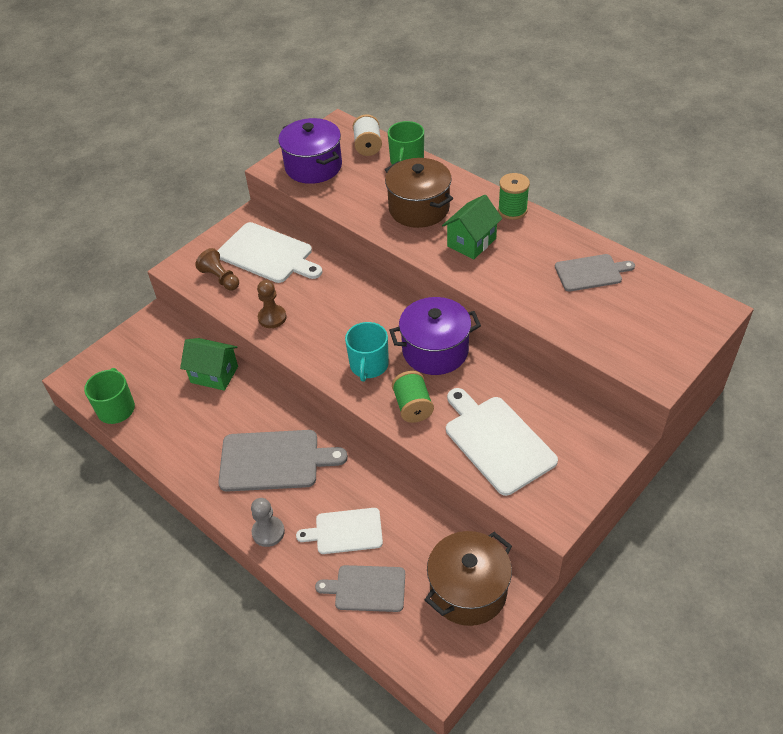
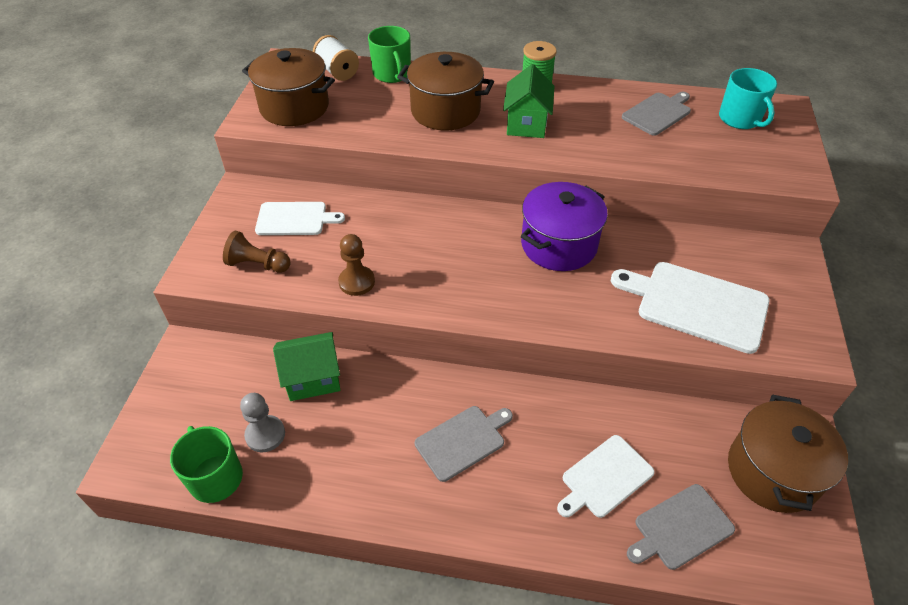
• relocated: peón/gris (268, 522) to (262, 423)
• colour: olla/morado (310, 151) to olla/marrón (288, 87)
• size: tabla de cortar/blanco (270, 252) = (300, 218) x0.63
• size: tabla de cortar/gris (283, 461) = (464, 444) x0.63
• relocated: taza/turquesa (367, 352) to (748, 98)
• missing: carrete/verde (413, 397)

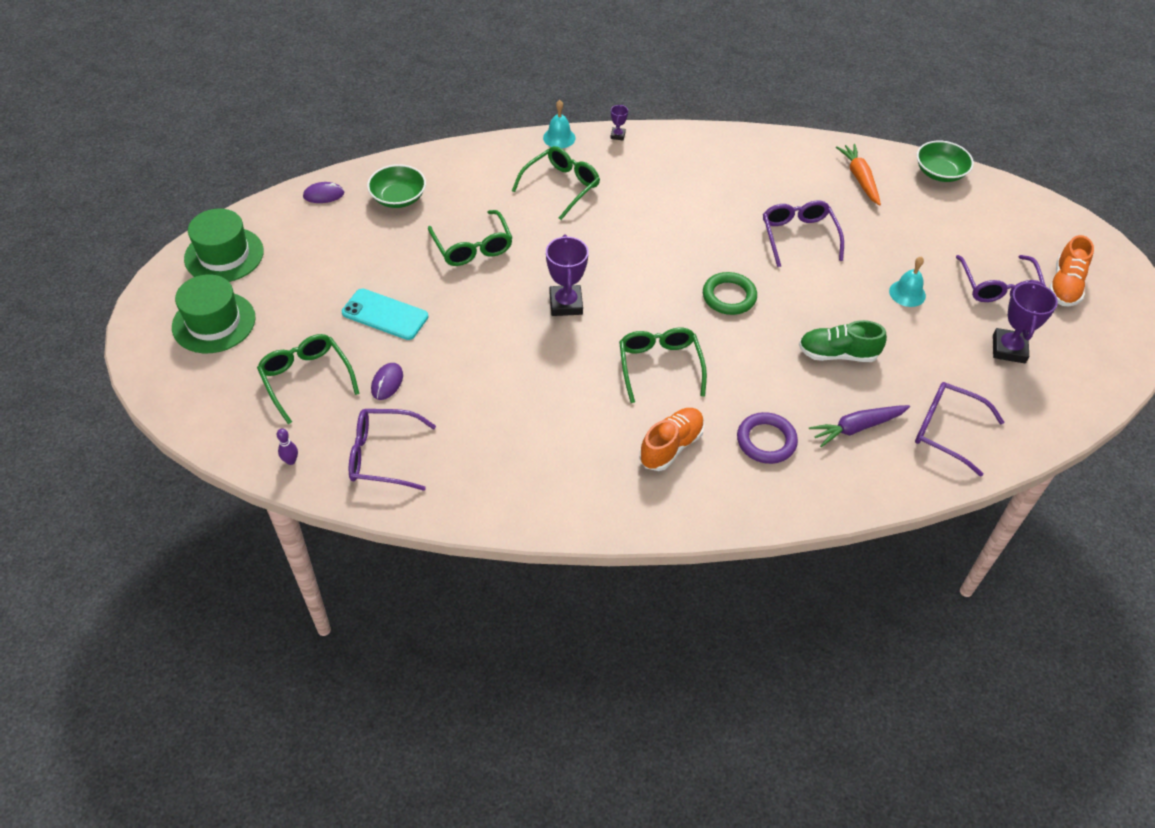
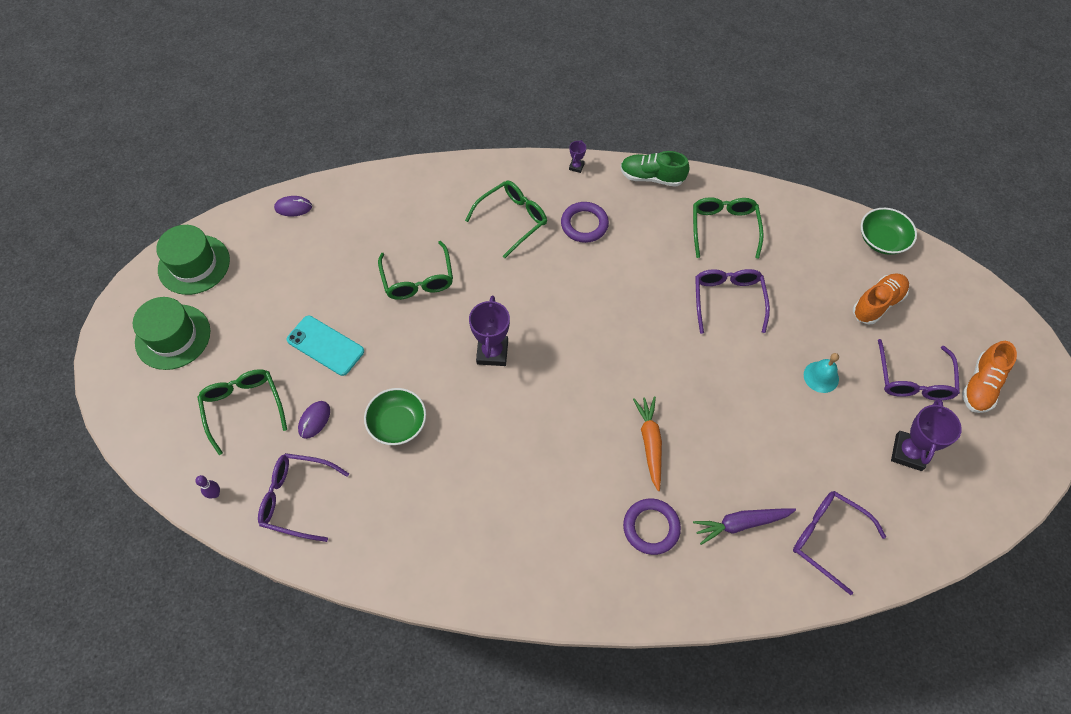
• relocated: cuenco/verde (396, 186) to (395, 416)
• appeared: anillo/morado (585, 222)
• relocated: zapato/verde (843, 341) to (654, 169)
• relocated: zanahoria/naranja (858, 175) to (647, 443)
• relocated: gafas/verde (663, 365) to (728, 228)
• relocated: zapato/naranja (672, 439) to (881, 298)
• missing: campana/turquesa (559, 124)
• missing: anillo/verde (730, 293)

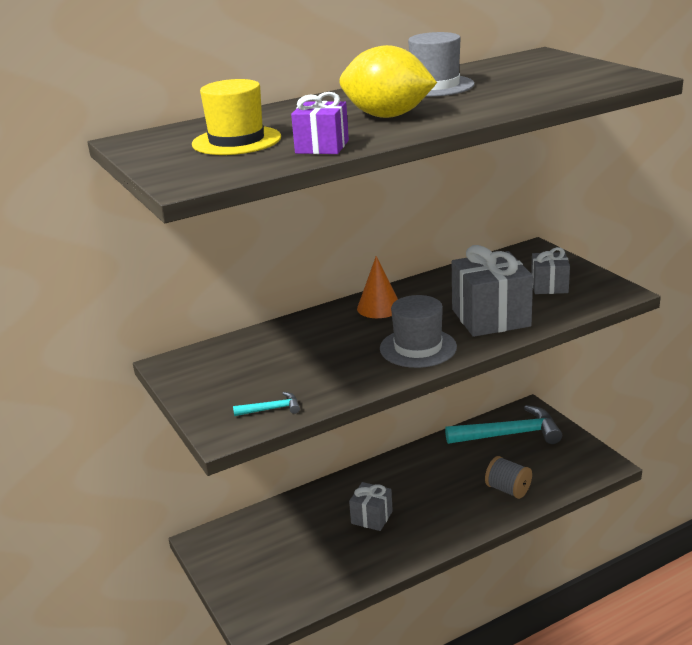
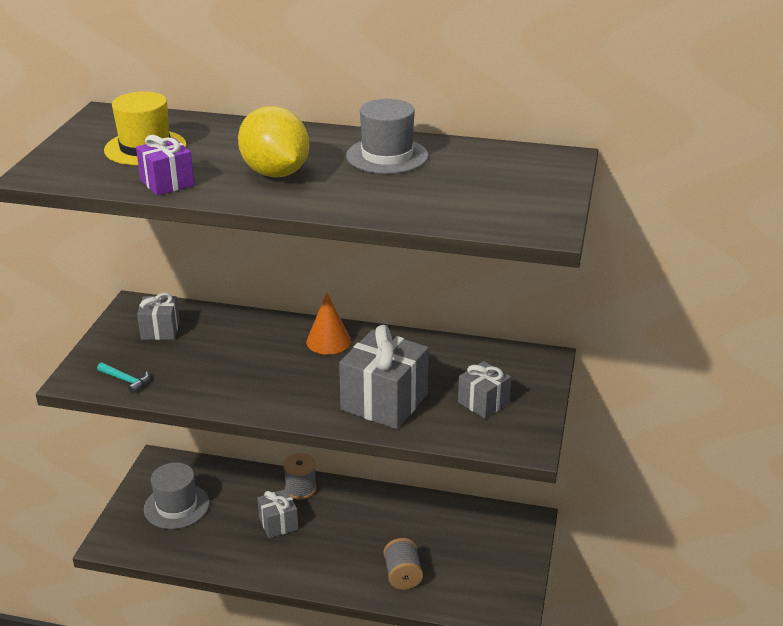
• appeared: regalo/gris (158, 316)
• relocated: sombrero/gris (418, 331) to (176, 495)
• appeared: carrete/gris (300, 476)
• missing: martillo/turquesa (503, 424)

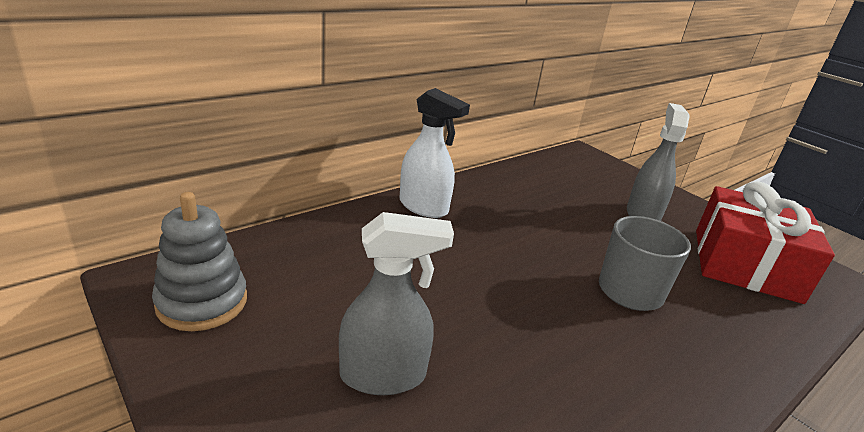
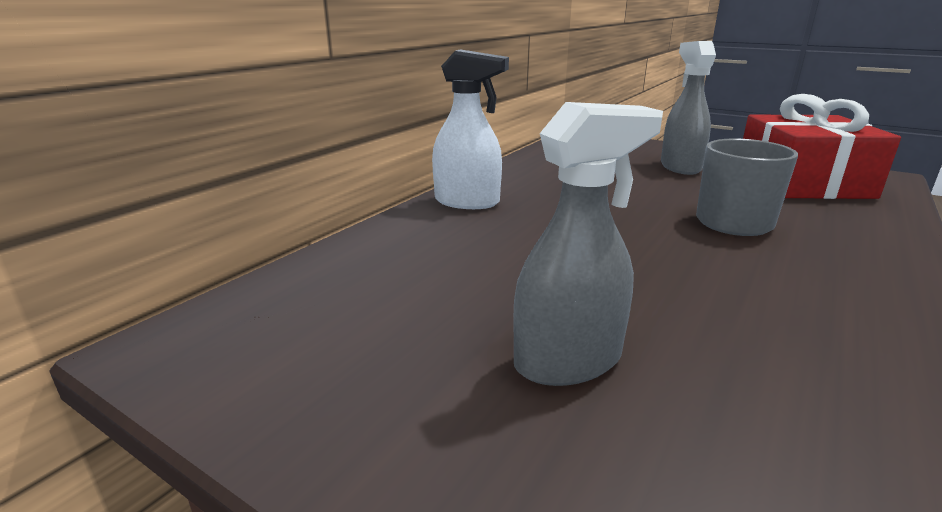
• missing: juguete apilable/gris (199, 261)

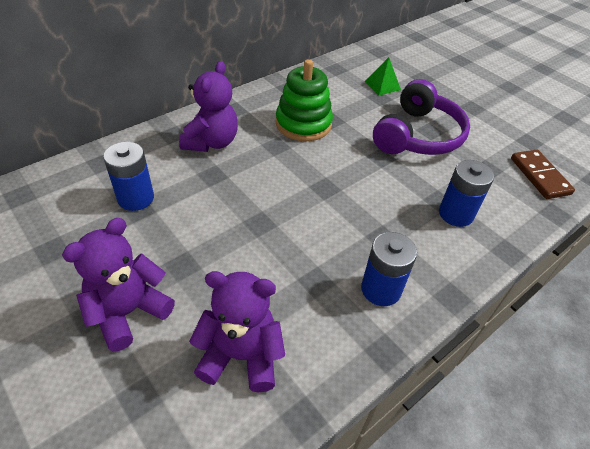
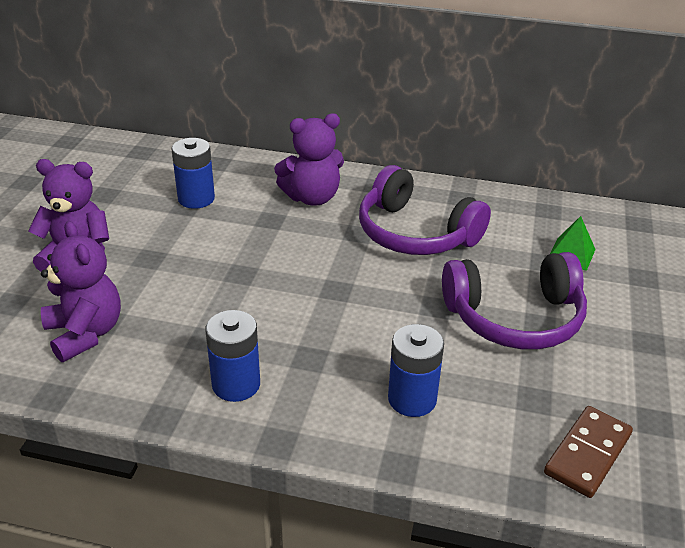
• exchanged: juguete apilable/verde (304, 100) to auriculares/morado (425, 210)

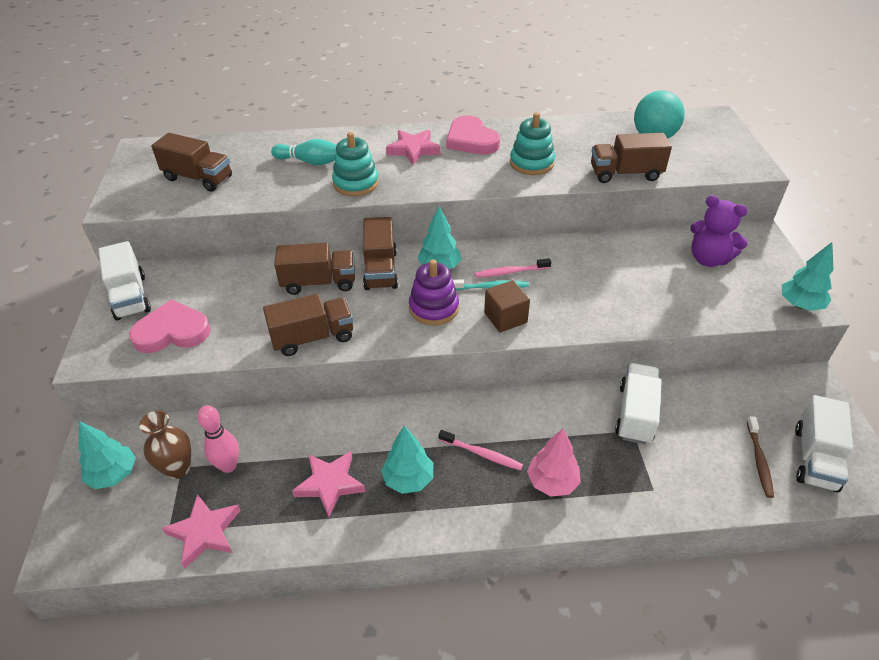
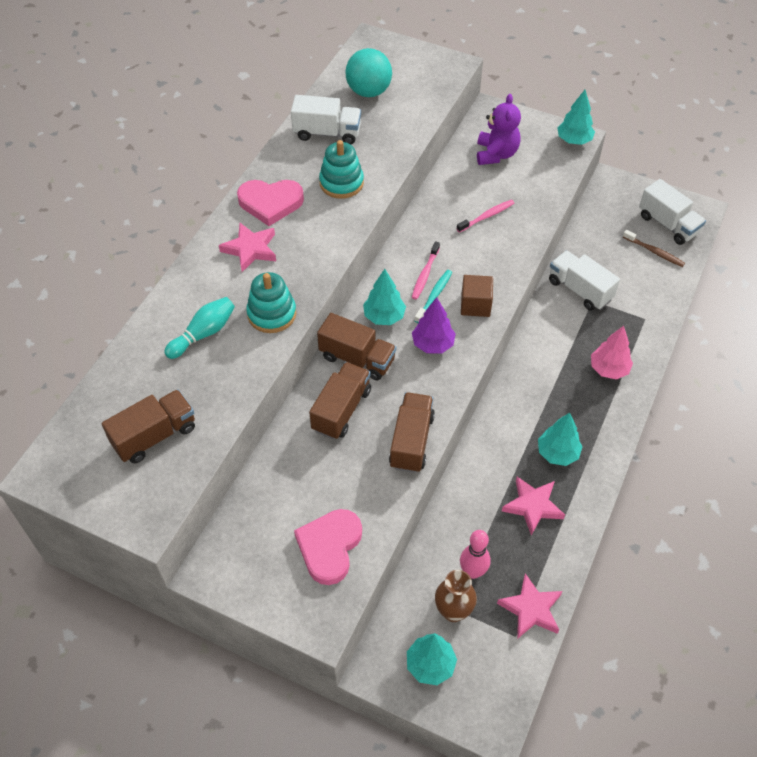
• relocated: camión/blanco (124, 281) to (326, 119)
• exchanged: juguete apilable/morado (434, 293) to árbol/morado (434, 325)
• relocated: cepillo de dientes/rosa (480, 450) to (485, 216)
• spun: osito/morado (719, 231) = (499, 129) 60 degrees counterclockwise
• missing: camión/marrón (631, 158)

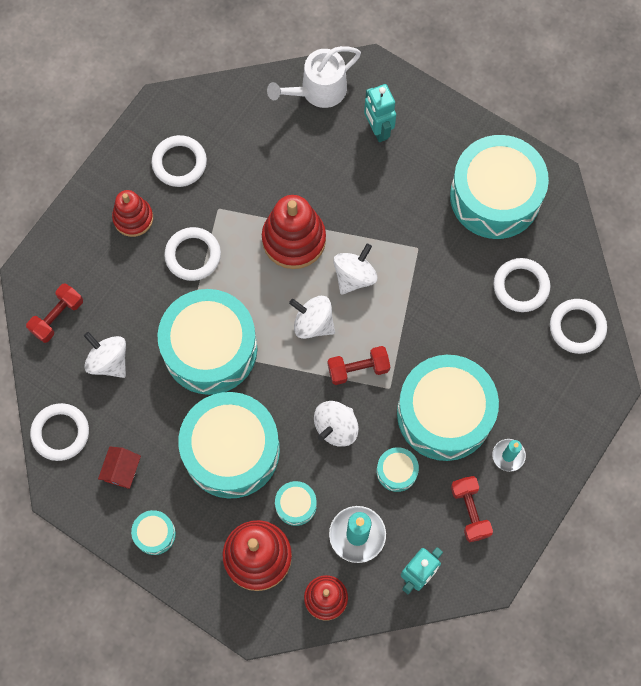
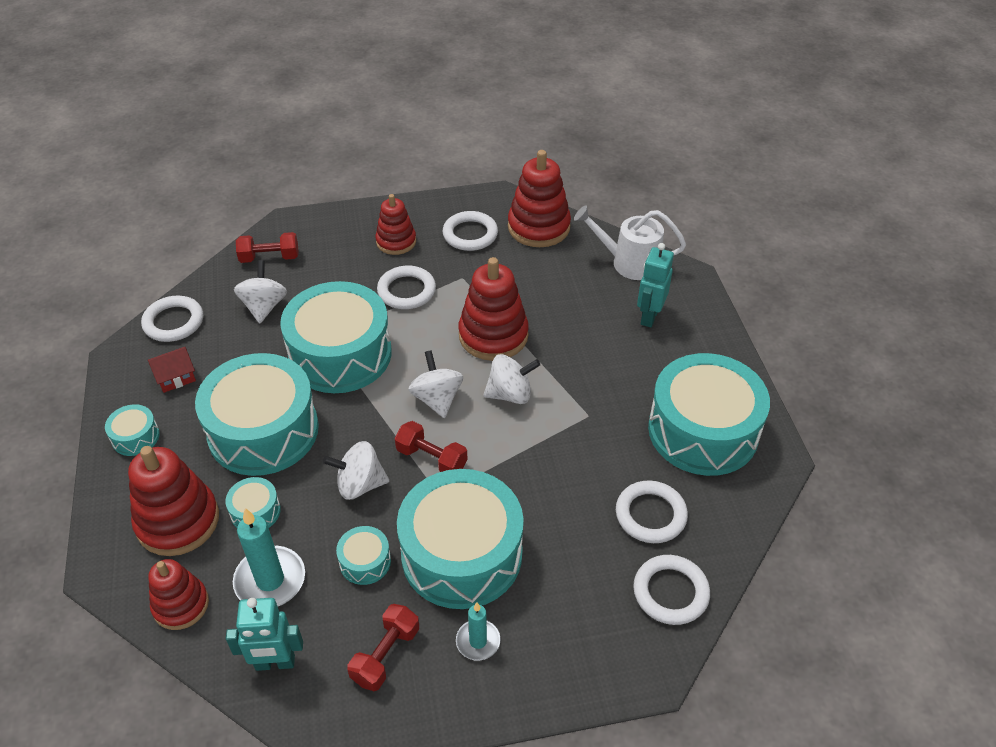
• appeared: juguete apilable/rojo (539, 198)

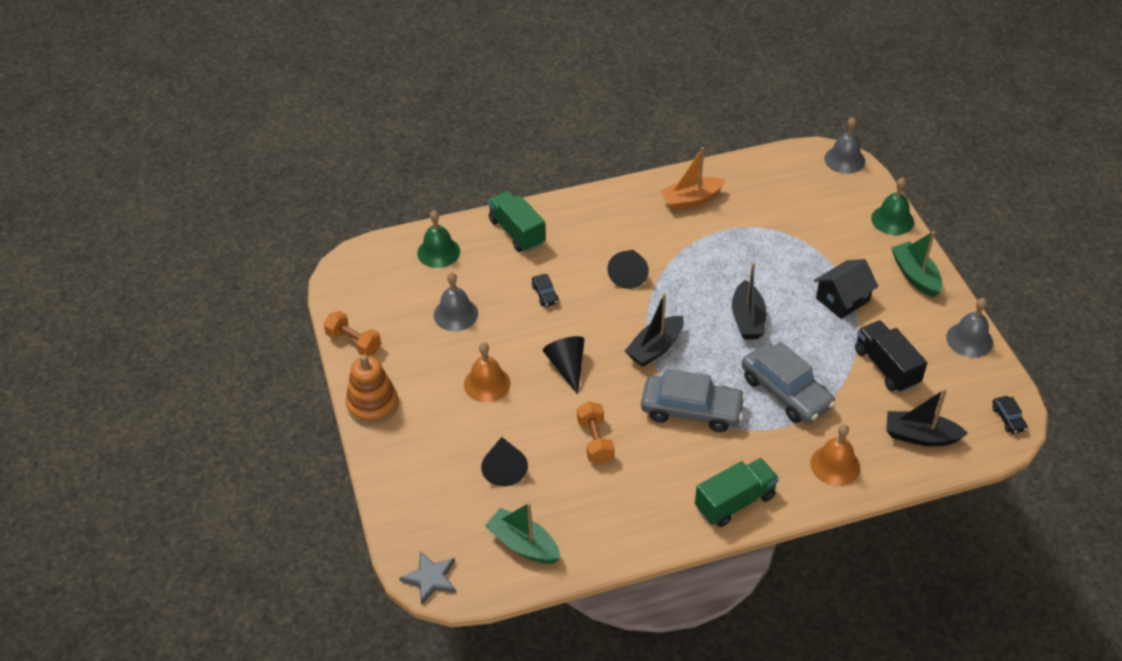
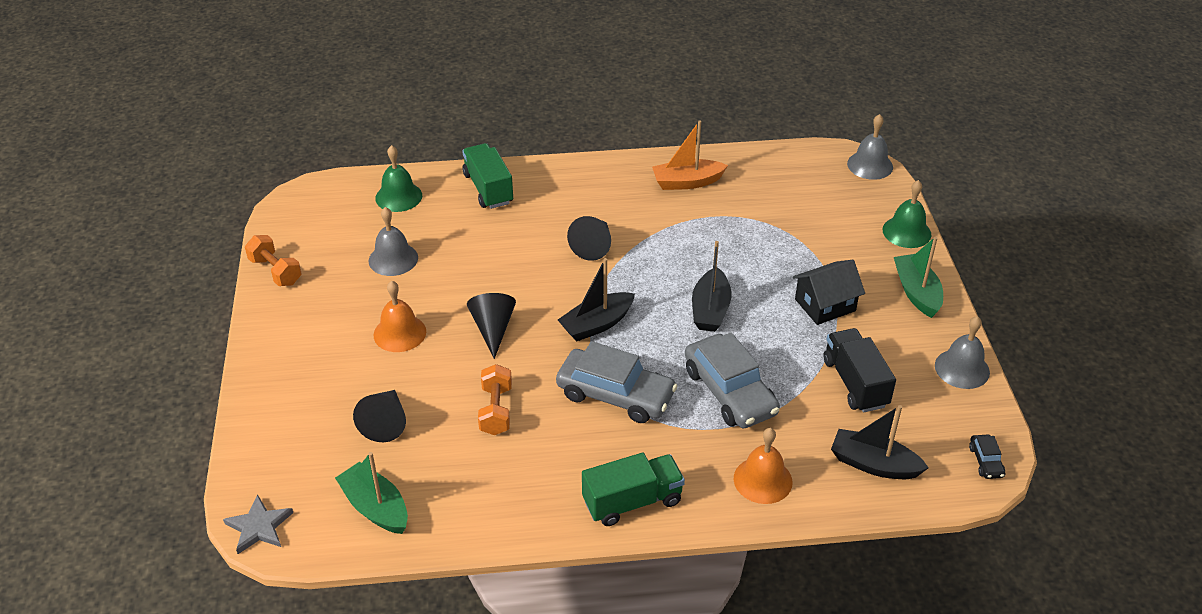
• missing: juguete apilable/naranja (372, 390)
• missing: coche/negro (545, 290)

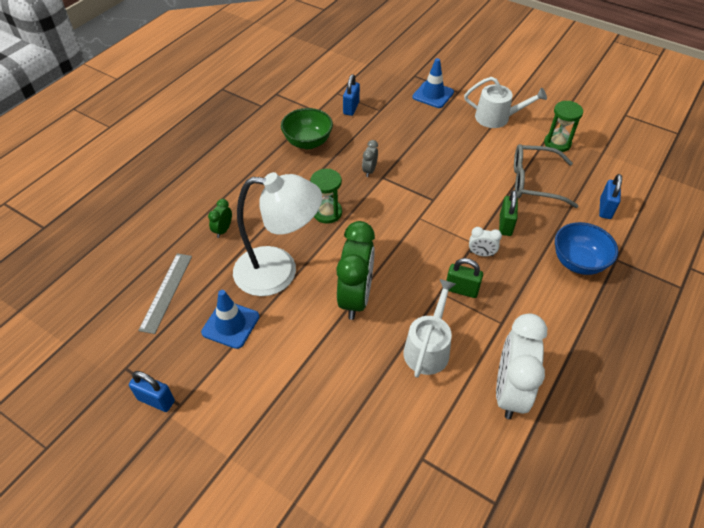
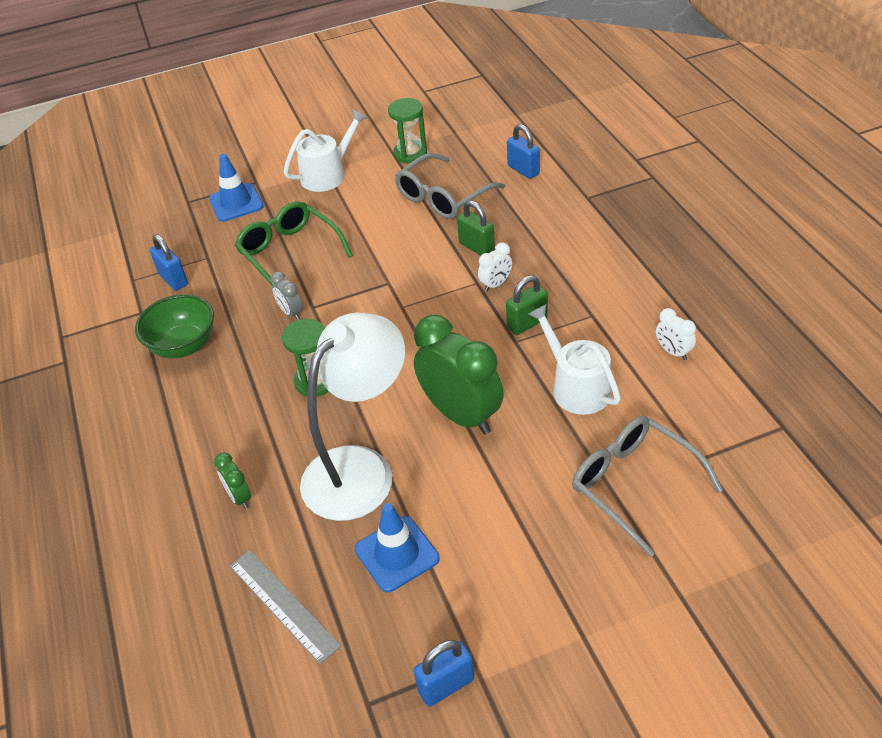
• appeared: gafas/verde (294, 243)
• appeared: gafas/gris (647, 486)
• size: despertador/blanco (521, 366) = (676, 334) x0.45
• missing: cuenco/azul (586, 248)

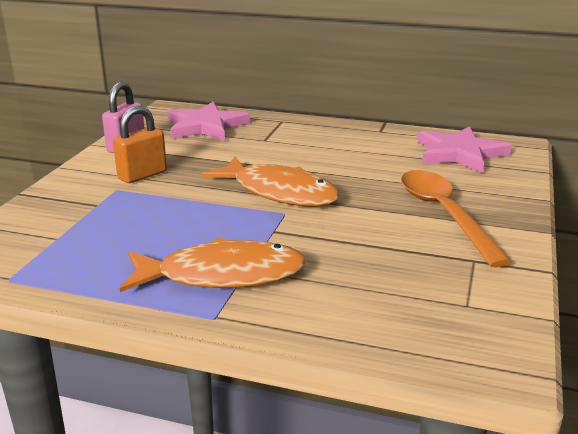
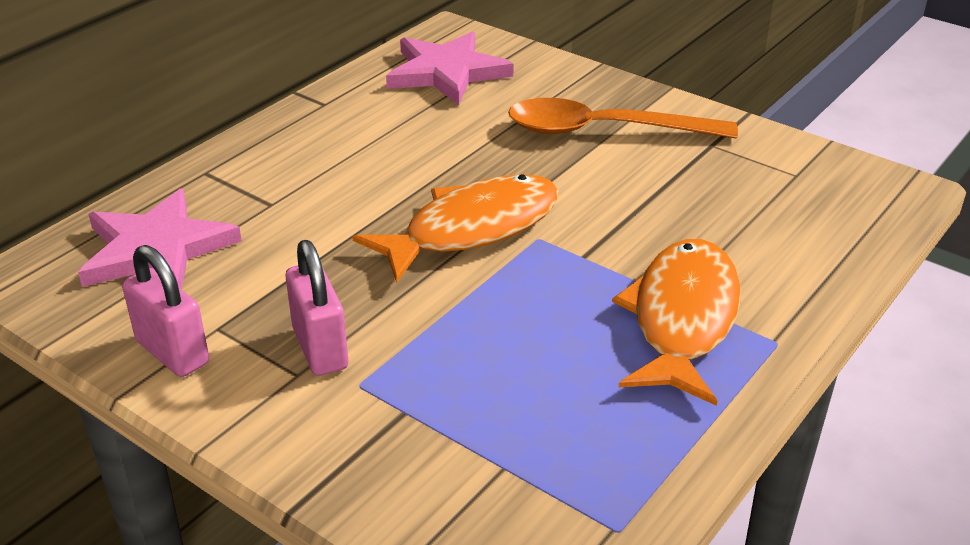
• colour: candado/naranja (140, 144) to candado/rosa (317, 308)

